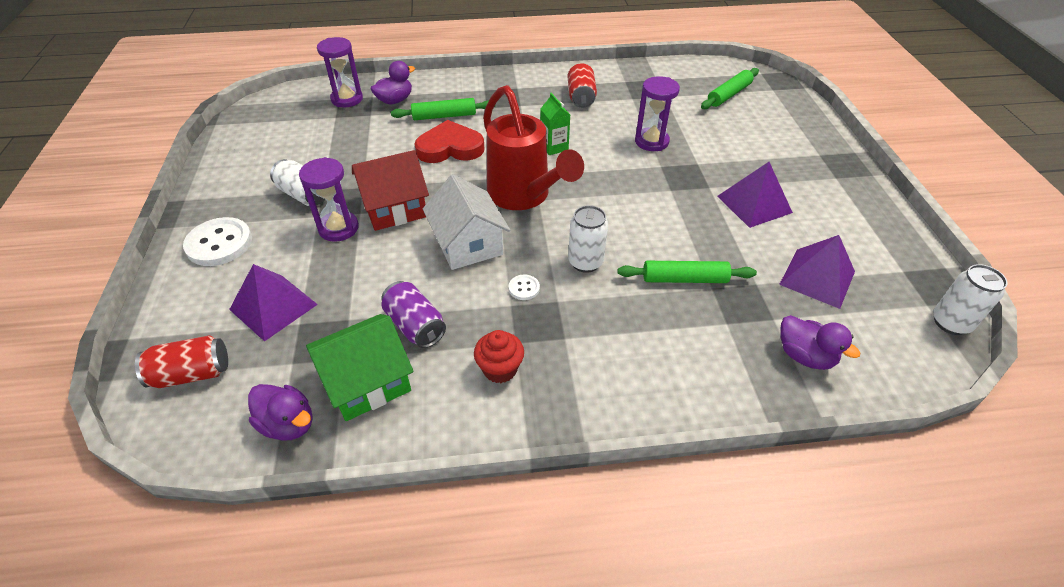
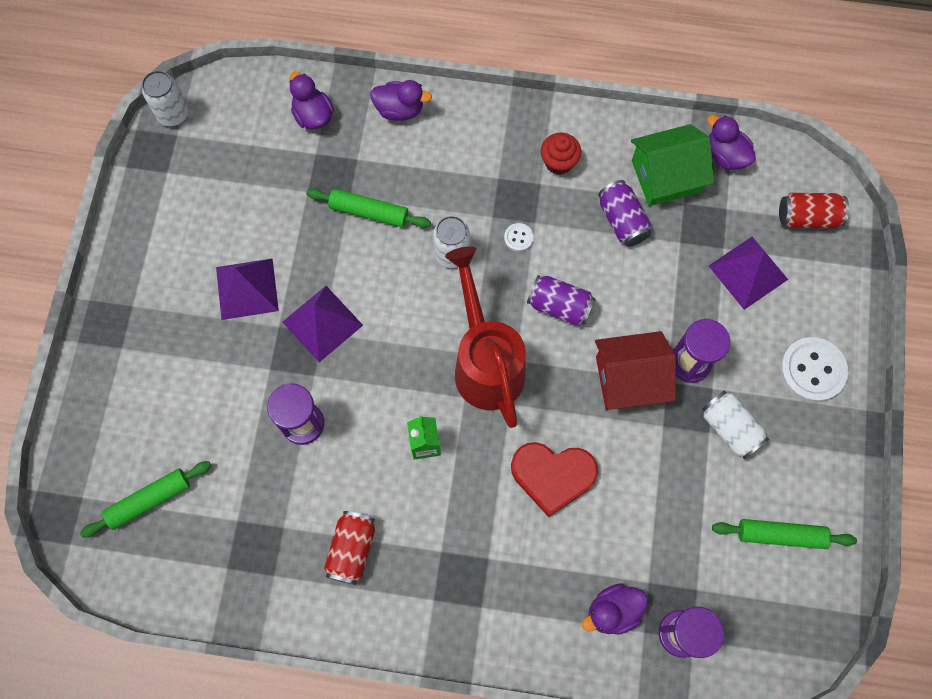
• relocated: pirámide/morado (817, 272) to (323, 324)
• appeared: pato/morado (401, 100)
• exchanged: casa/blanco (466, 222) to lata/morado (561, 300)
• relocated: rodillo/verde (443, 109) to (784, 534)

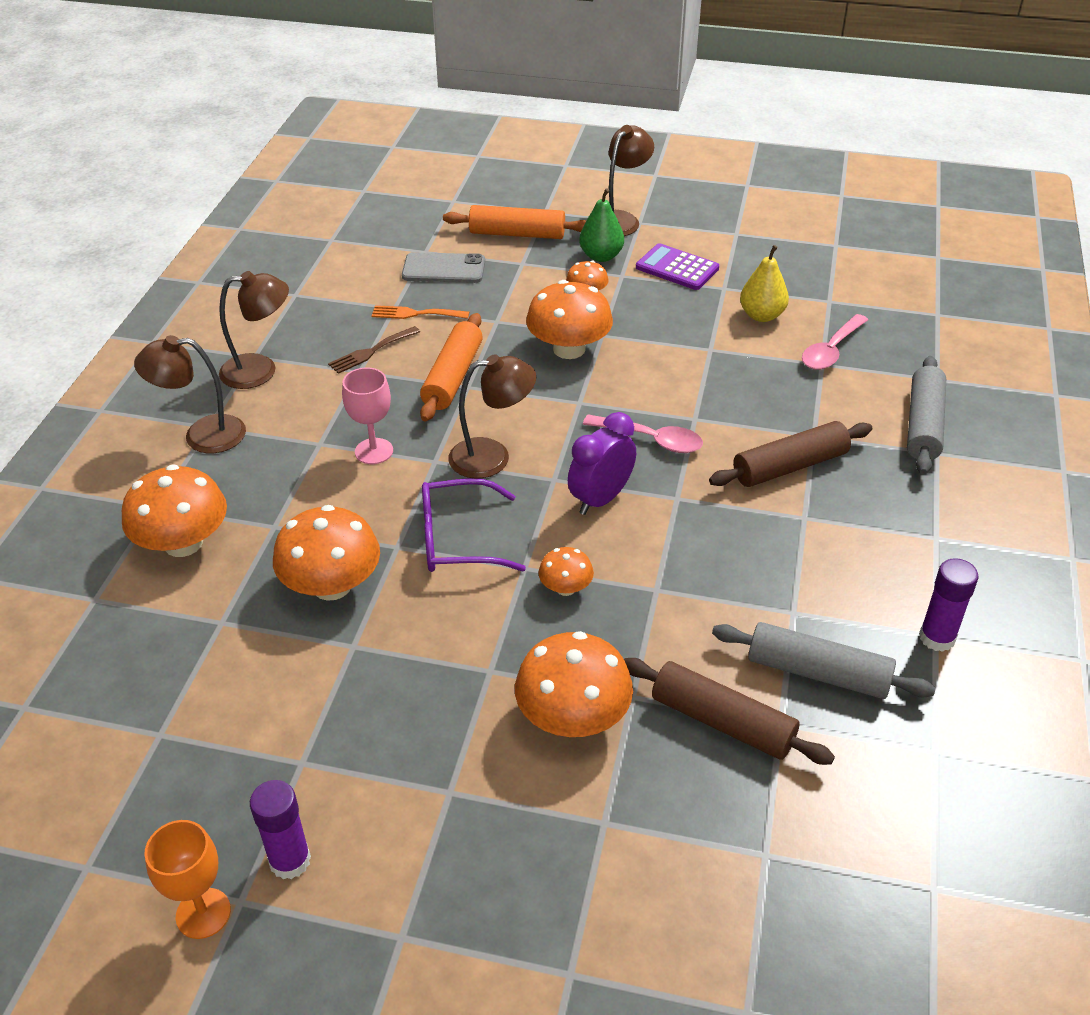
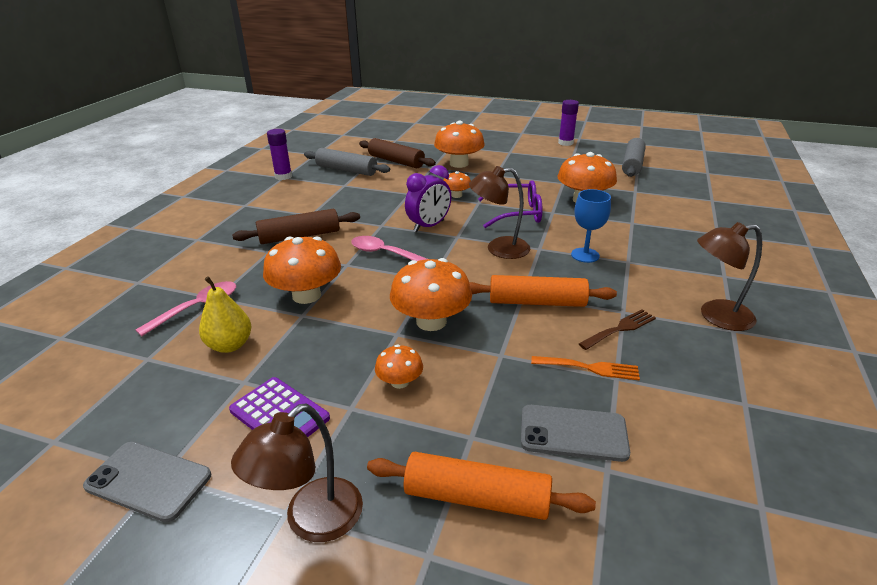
• appeared: móvil/gris (147, 482)
• relocated: seta/naranja (174, 510) to (302, 270)
• spun: rodillo/naranja (451, 367) = (543, 291) 75 degrees clockwise
• colour: copa/rosa (367, 416) to copa/azul (591, 226)
• relocated: rodillo/gris (926, 415) to (634, 157)
• missing: lámpara/marrón (190, 394)
• missing: copa/naranja (187, 879)
• missing: pera/verde (601, 225)

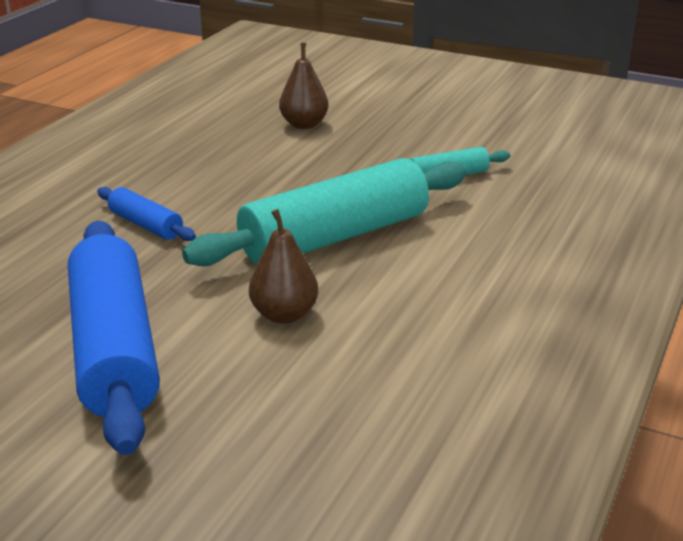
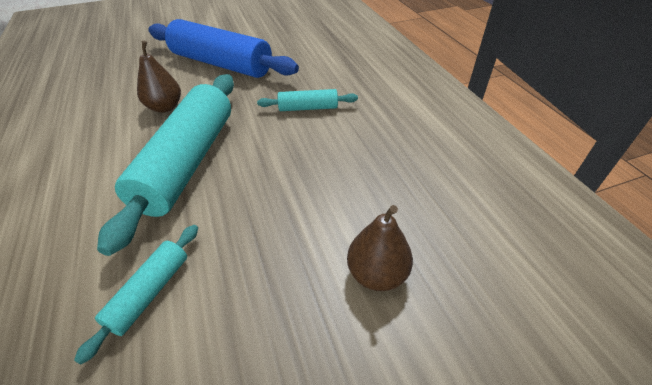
• colour: rodillo/azul (146, 214) to rodillo/turquesa (307, 100)

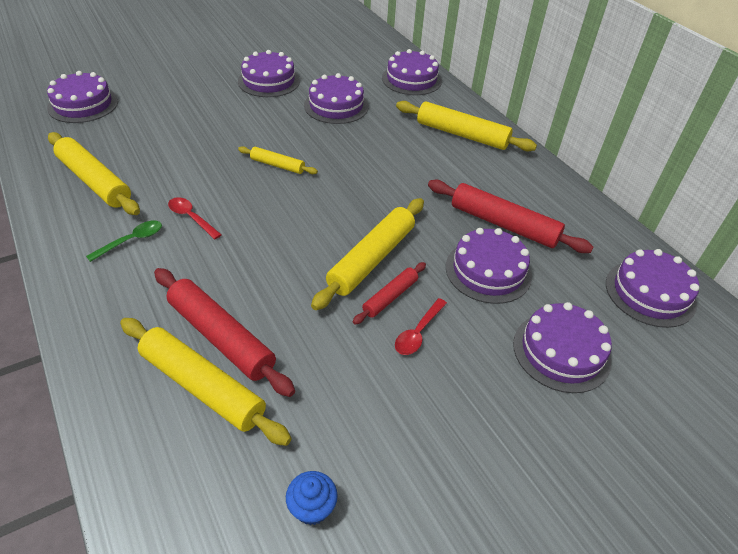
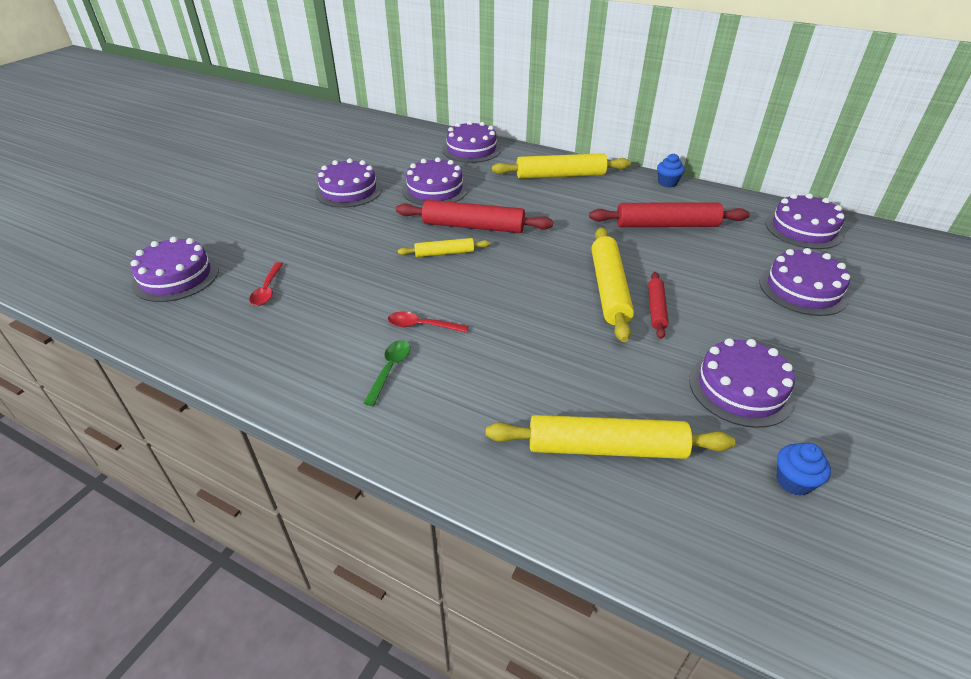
• relocated: cuchara/rojo (421, 326) to (266, 284)
• relocated: rodillo/rojo (224, 332) to (474, 216)
• appeared: magdalena/azul (671, 170)
• relocated: tarta/morado (489, 266) to (742, 383)
• missing: rodillo/amarillo (94, 173)

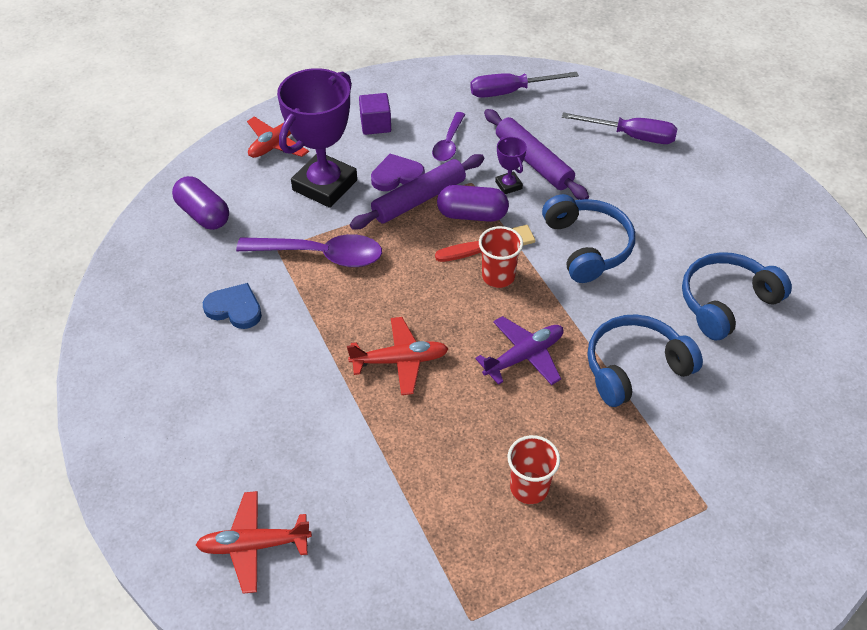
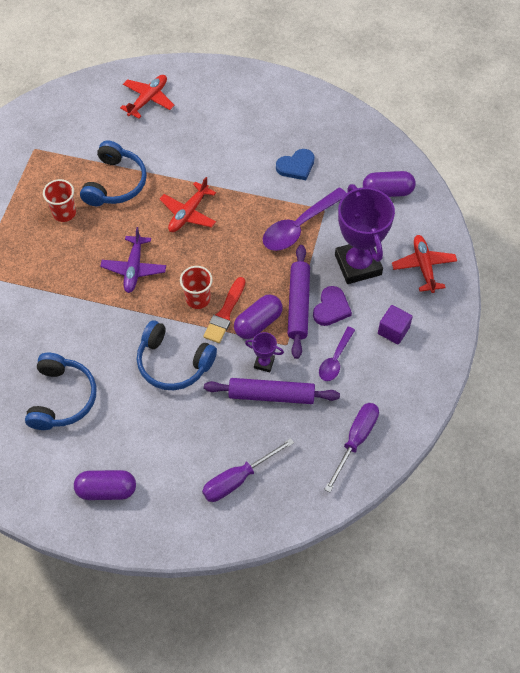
• appeared: cápsula/morado (105, 485)
• relocated: auriculares/azul (645, 360) to (113, 173)
• spun: cuchara/morado (448, 136) = (337, 354) 120 degrees counterclockwise

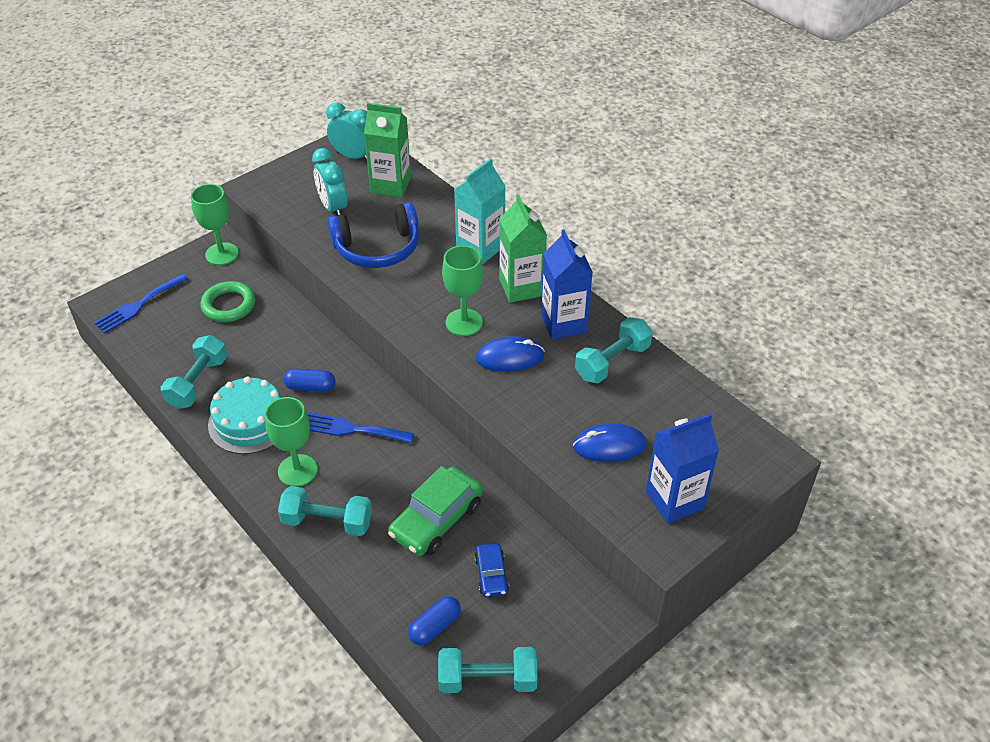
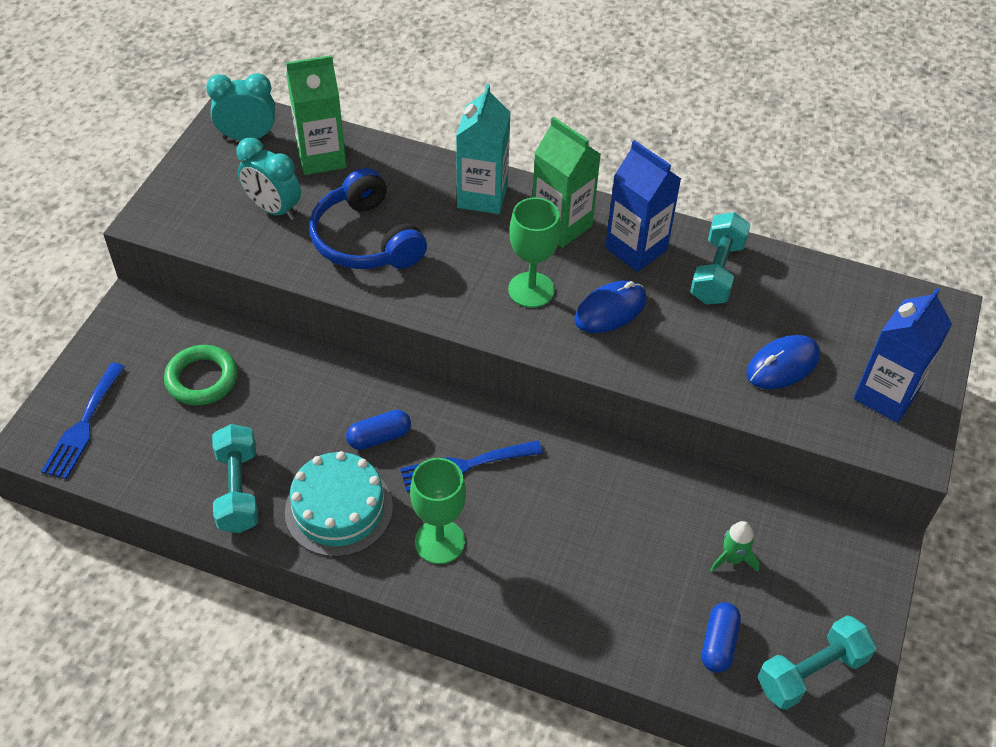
• spun: auriculares/azul (373, 235) = (368, 218) 105 degrees clockwise
• exchanged: coche/azul (491, 570) to cohete/verde (734, 546)
• missing: copa/verde (215, 224)
• missing: mancuerna/turquesa (325, 511)
• missing: coche/verde (435, 511)

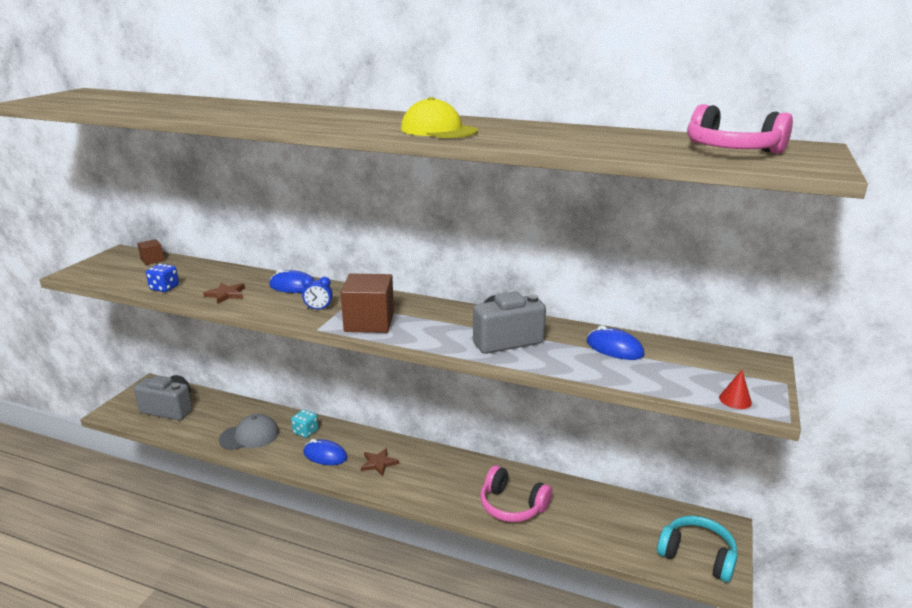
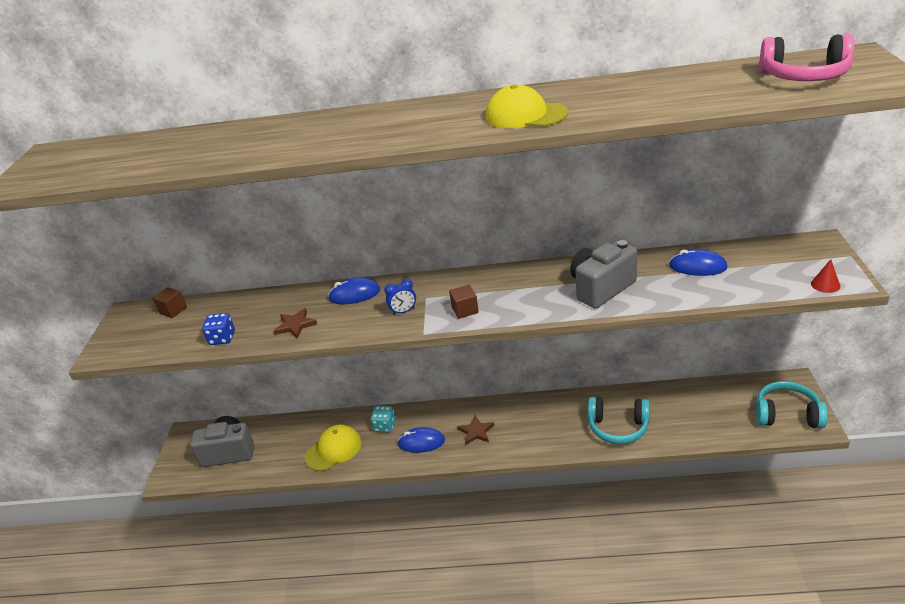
• colour: gorra/gris (249, 432) to gorra/amarillo (333, 447)
• size: cubo/marrón (367, 303) = (464, 301) x0.50
• colour: auriculares/rosa (516, 493) to auriculares/turquesa (619, 420)

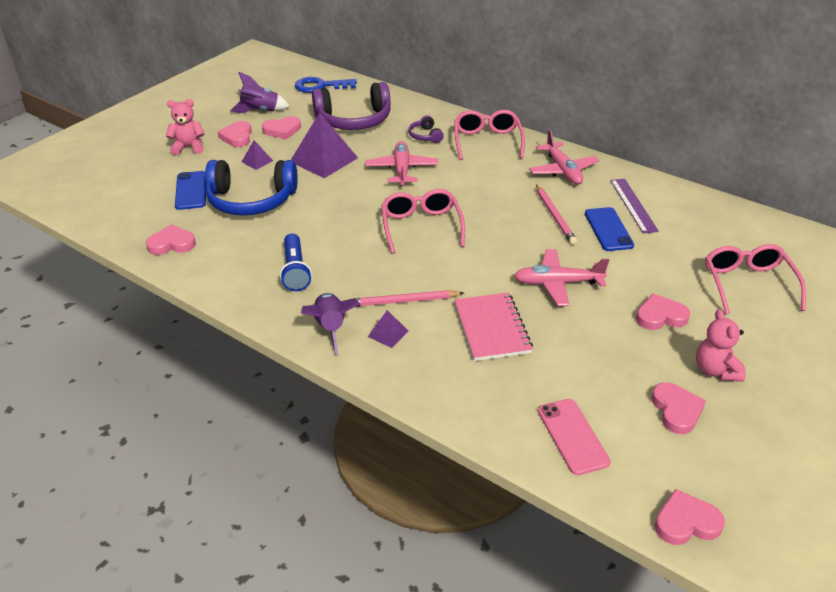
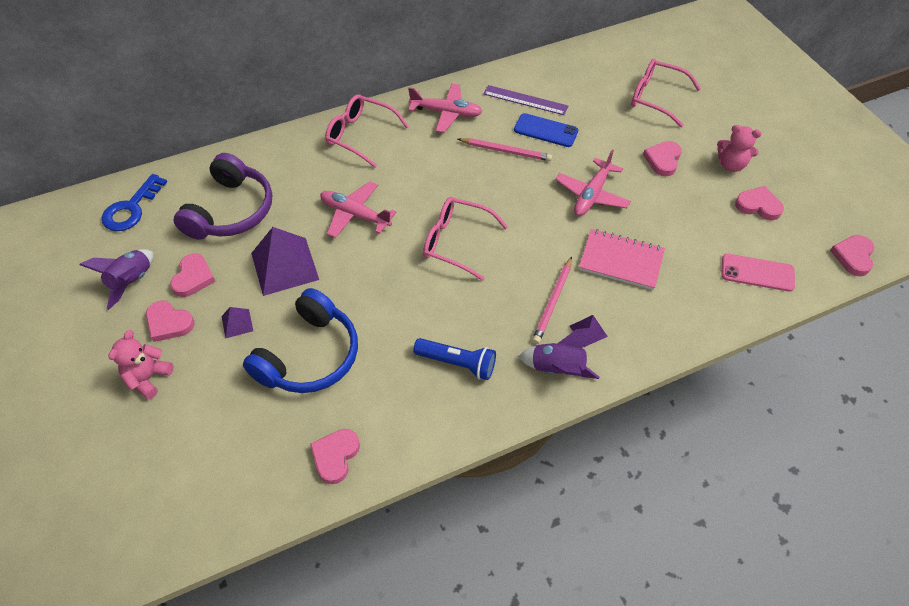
• missing: móvil/azul (190, 190)
• missing: auriculares/morado (426, 129)

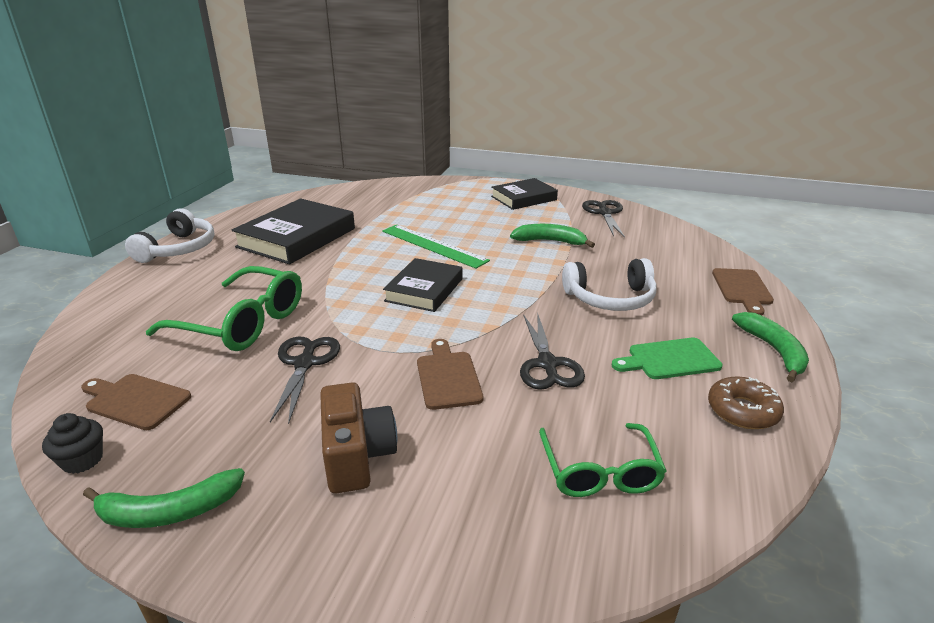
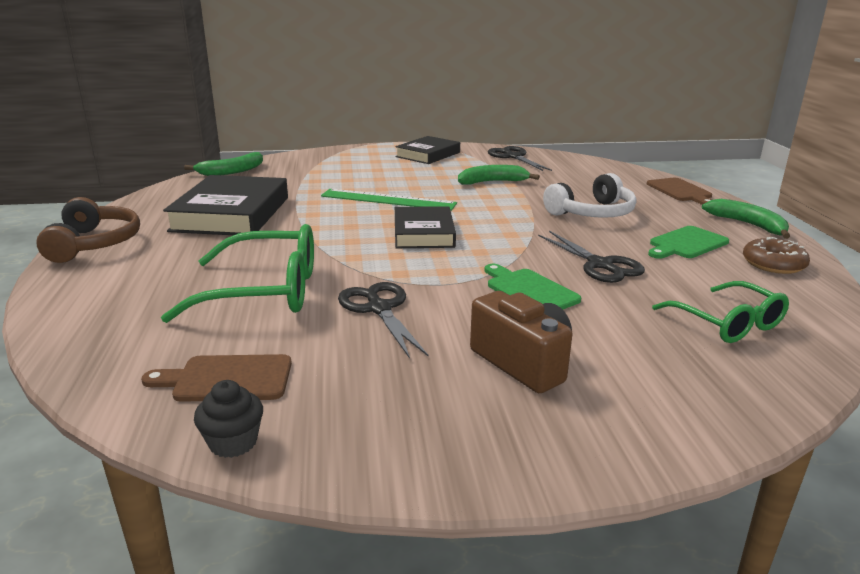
• colour: auriculares/blanco (169, 236) to auriculares/marrón (88, 230)
• relocated: plátano/verde (164, 498) to (223, 164)
• colour: tabla de cortar/marrón (450, 374) to tabla de cortar/verde (532, 287)

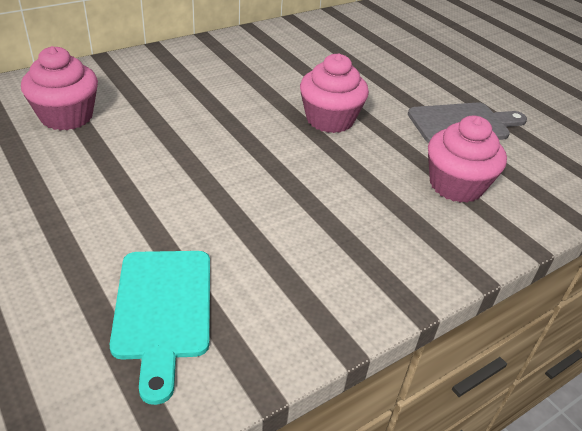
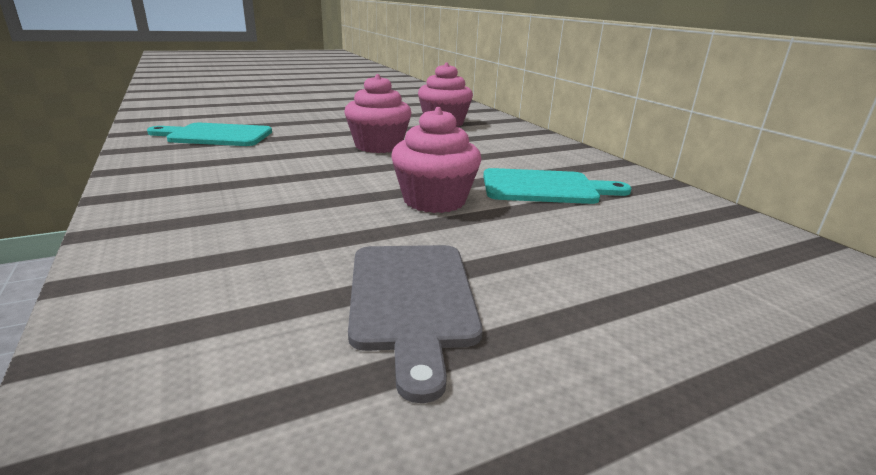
• relocated: magdalena/rosa (467, 159) to (378, 113)
• appeared: tabla de cortar/turquesa (557, 186)

